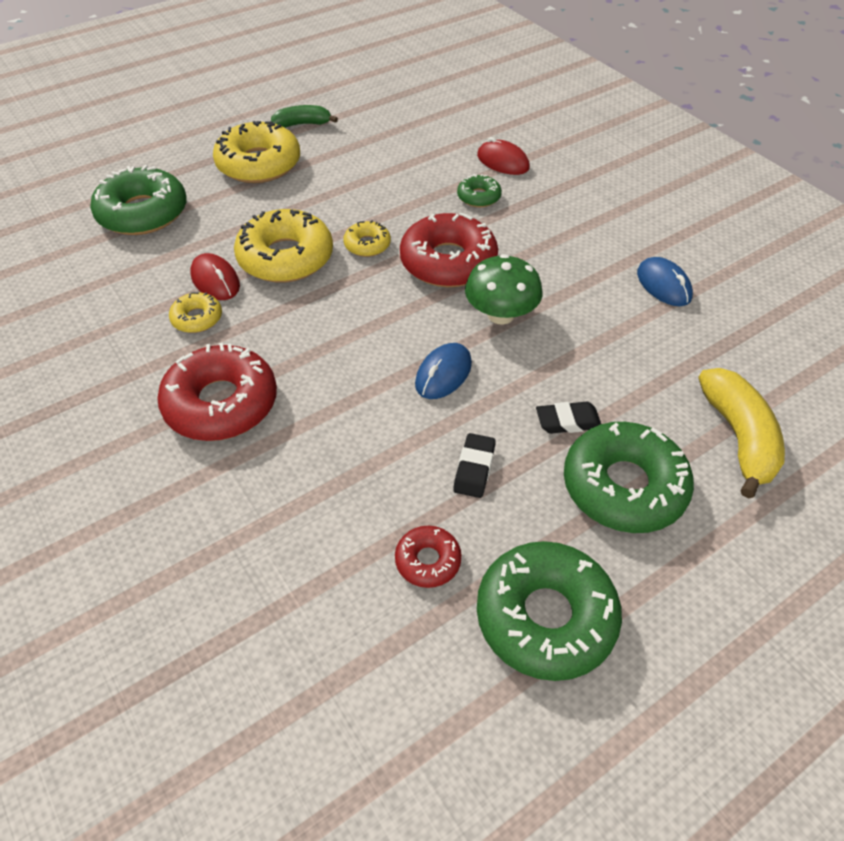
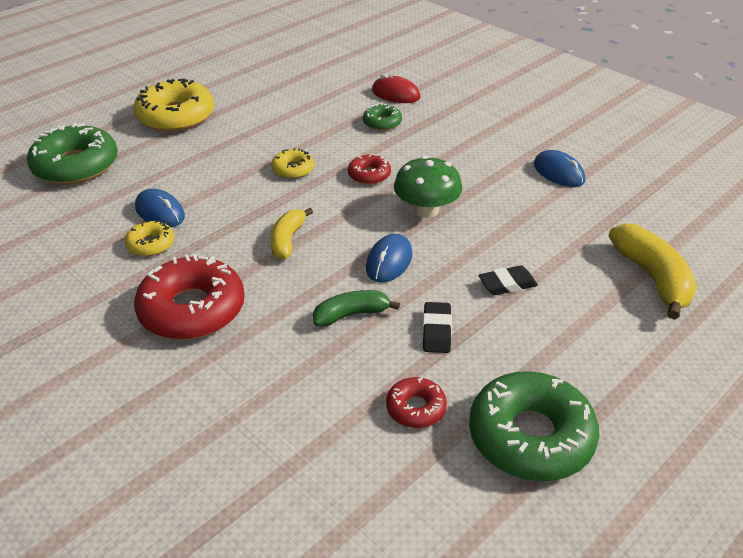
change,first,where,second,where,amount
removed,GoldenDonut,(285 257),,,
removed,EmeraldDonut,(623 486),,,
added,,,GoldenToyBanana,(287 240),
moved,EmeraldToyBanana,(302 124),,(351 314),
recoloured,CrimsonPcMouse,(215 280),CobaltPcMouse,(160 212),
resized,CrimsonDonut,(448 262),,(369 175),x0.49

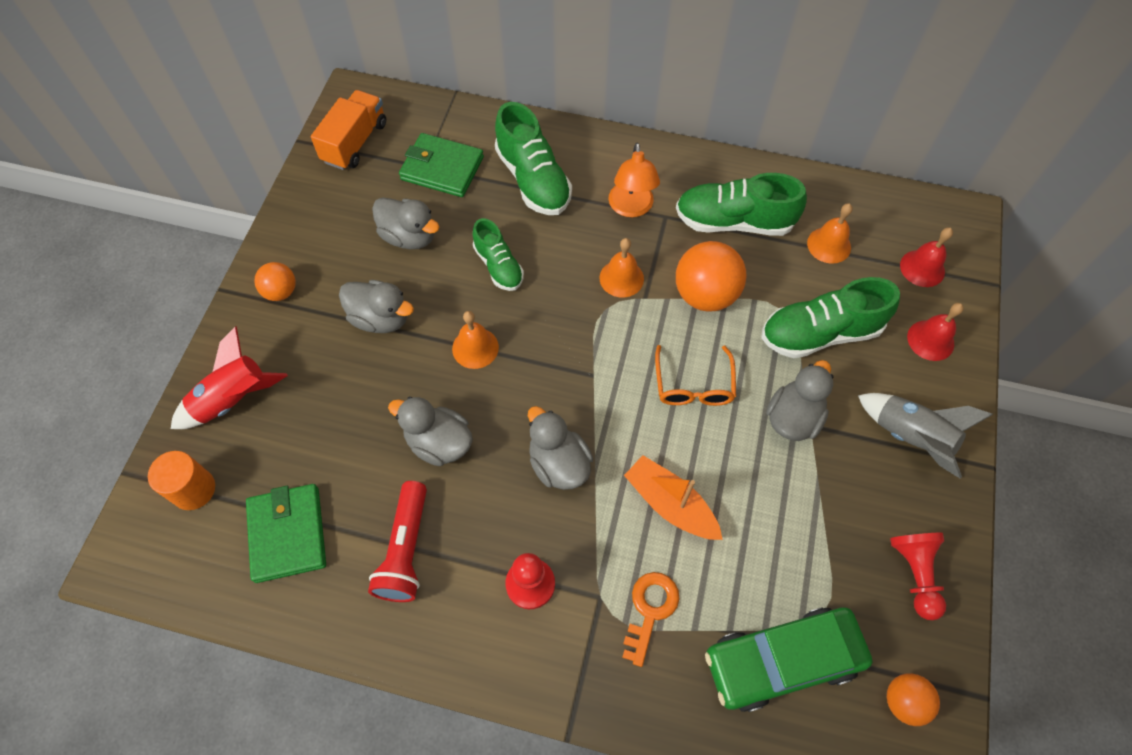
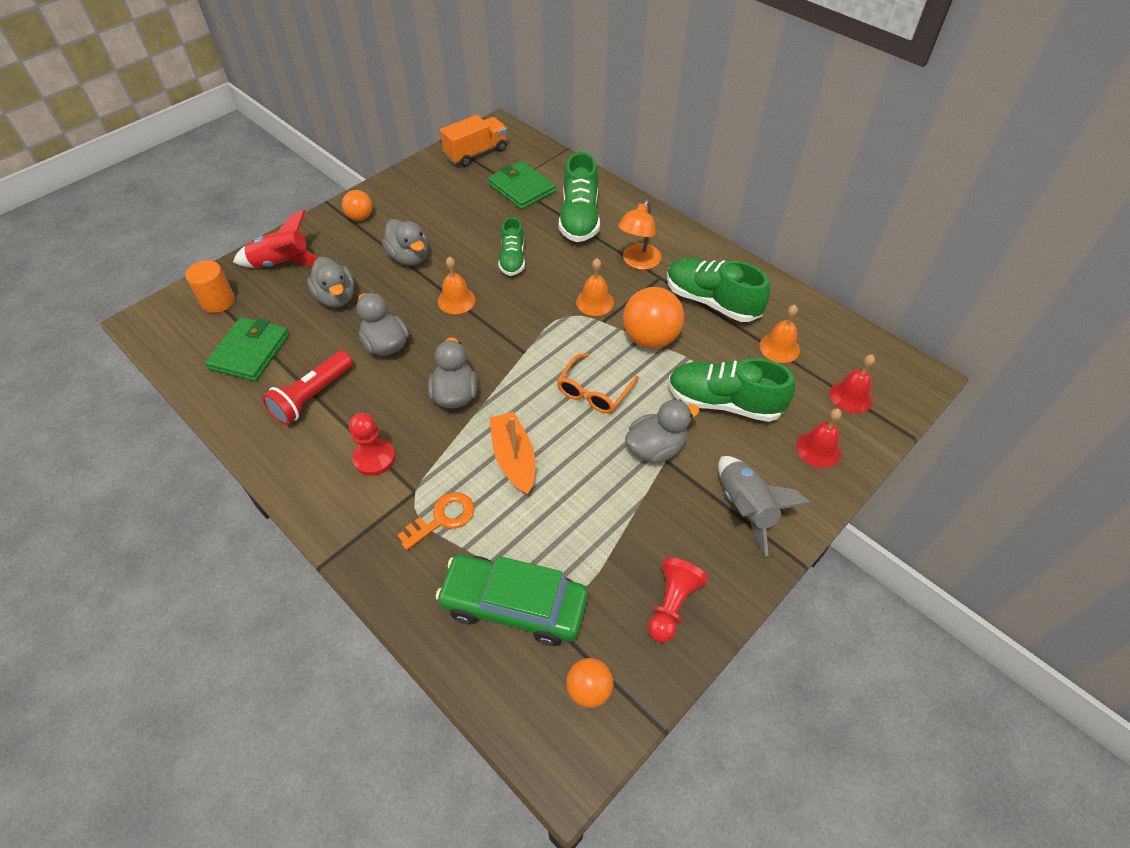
change,first,where,second,where,amount
moved,AshGreyDuck,(409 237),,(336 297),

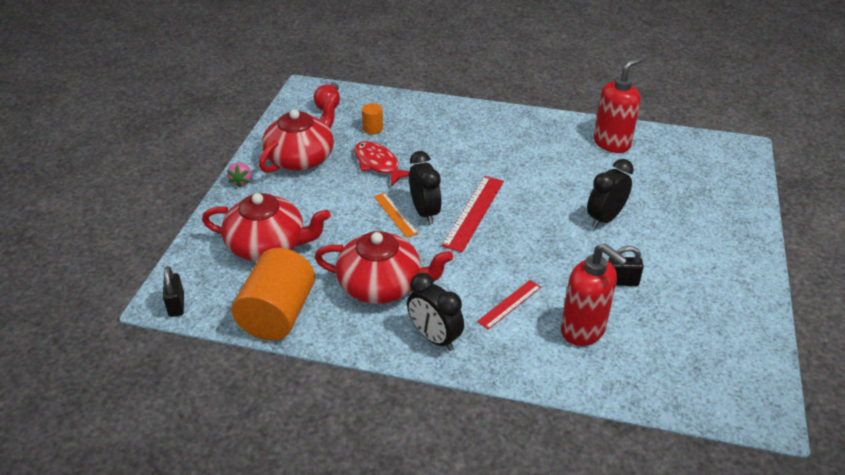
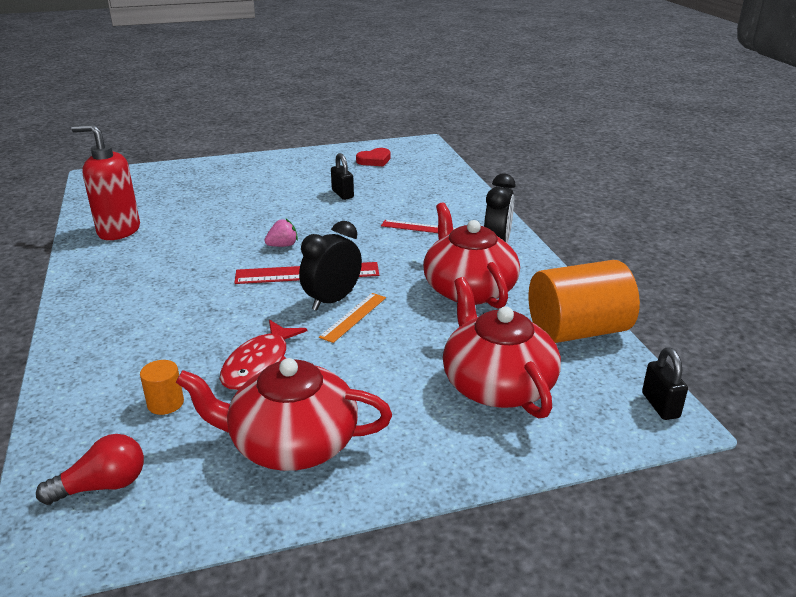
change,first,where,second,where,amount
removed,CrimsonSoapDispenser,(583 330),,,
removed,JetBlackBedsideClock,(605 218),,,
added,,,CrimsonLoveHeart,(374 160),
moved,PinkBerry,(241 181),,(282 245),
turned,JetBlackLock,(176 305),,(660 405),60 degrees counterclockwise

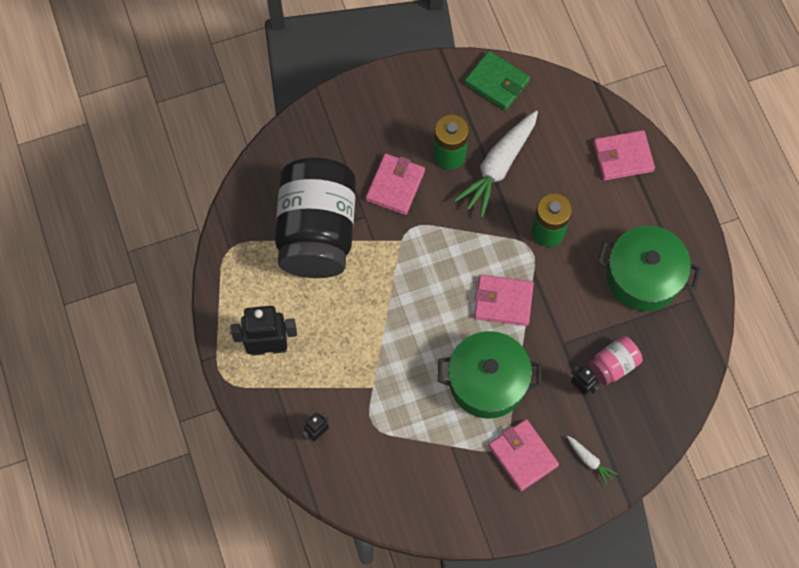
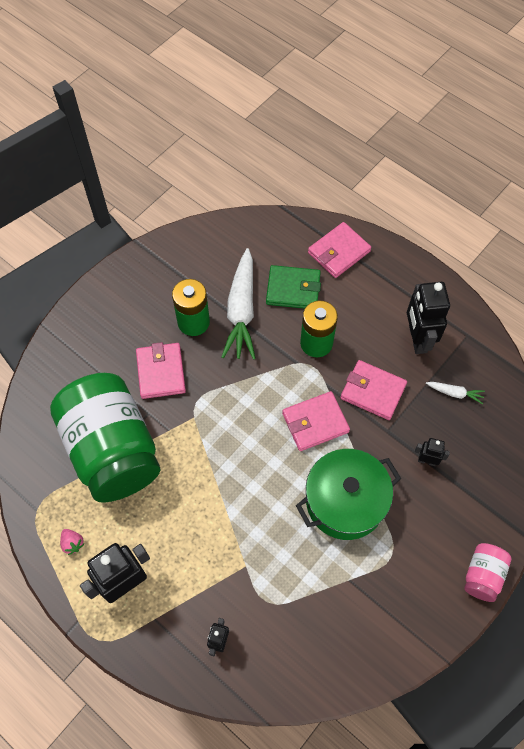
change,first,where,second,where,amount
added,,,PinkBerry,(72 543),
moved,EmeraldWallet,(497 82),,(293 289),
moved,PinkWallet,(522 456),,(373 391),
moved,WhiteCarrot,(589 460),,(455 393),
moved,PinkJar,(613 365),,(482 575),
replaced,EmeraldStockpot,(643 277),JetBlackRobotFigure,(417 339),
recoloured,JetBlackJar,(317 232),EmeraldJar,(112 450),

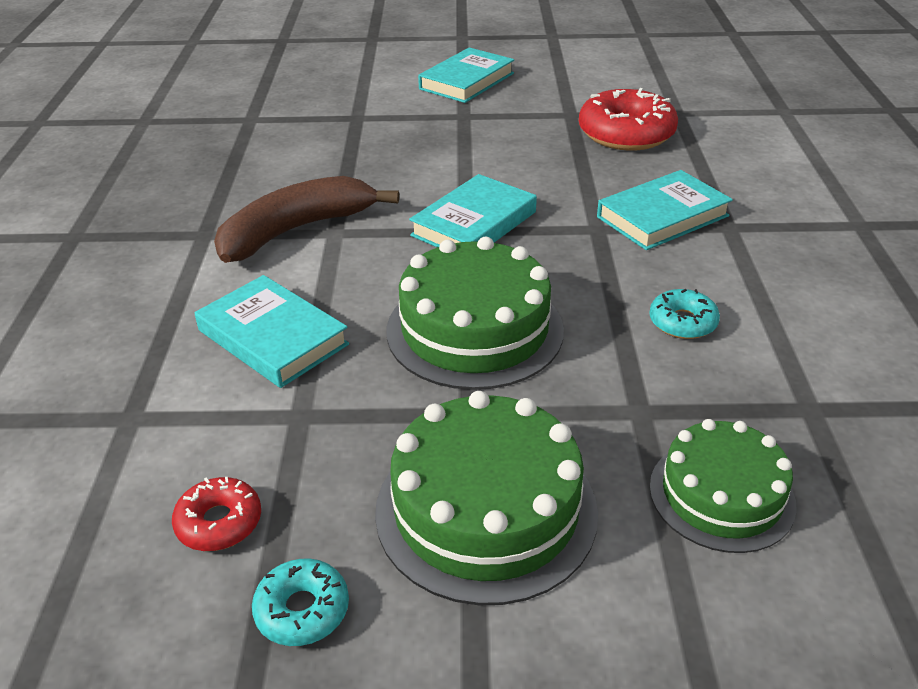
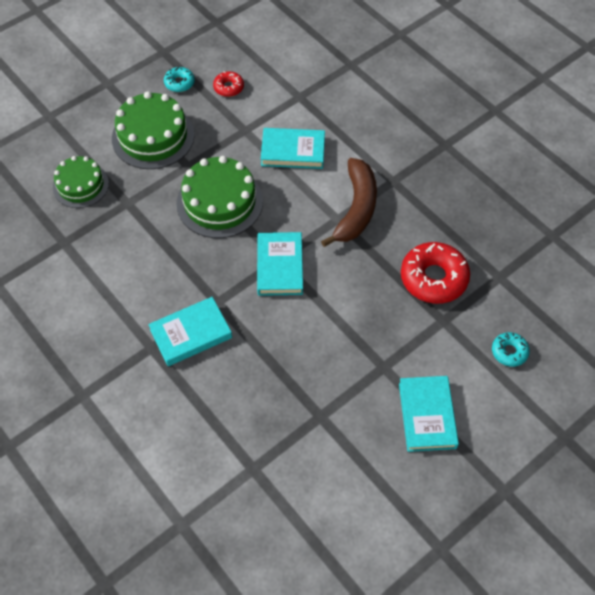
change,first,where,second,where,amount
moved,CrimsonDonut,(626 134),,(433 278),
moved,TealDonut,(682 322),,(509 352),
turned,TealHardcover,(662 216),,(191 334),45 degrees clockwise

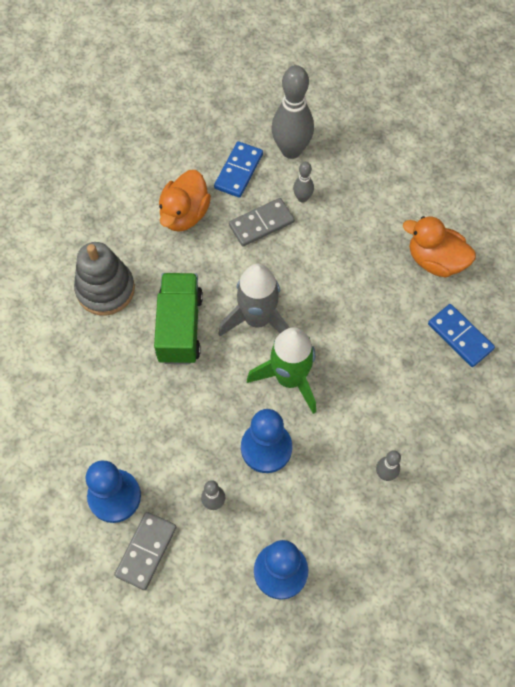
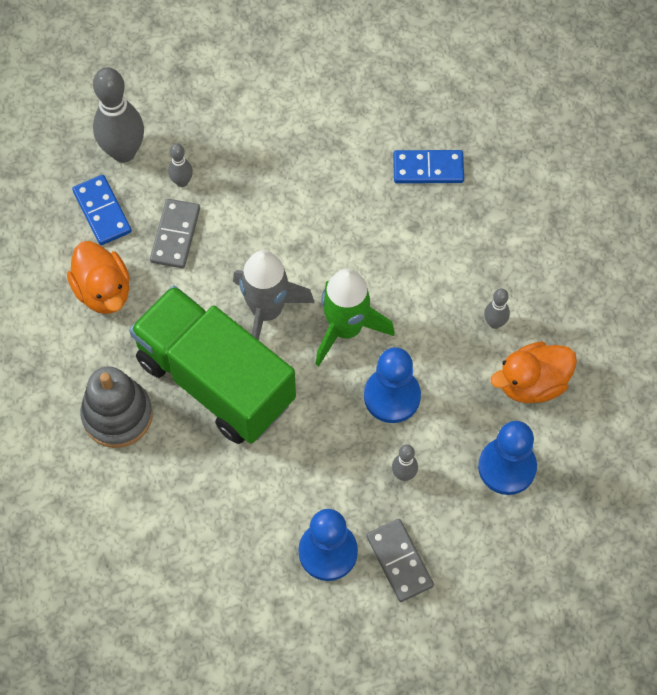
change,first,where,second,where,amount
moved,OrangeDuck,(435 260),,(532 383),
resized,EmeraldTruck,(180 327),,(215 380),x1.58

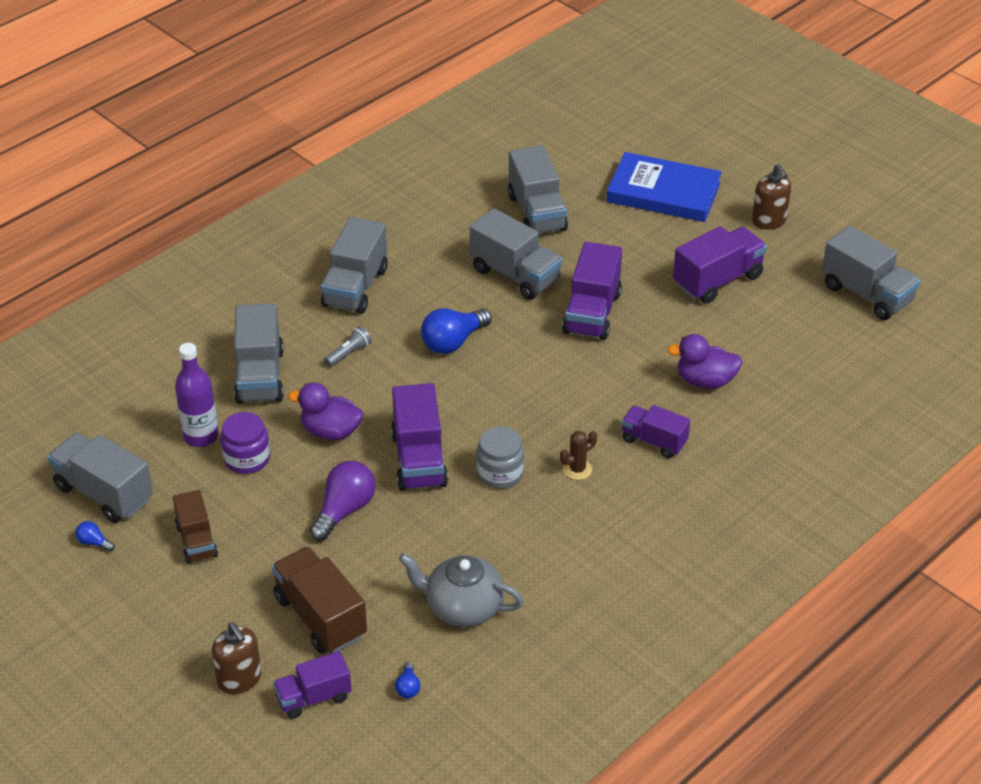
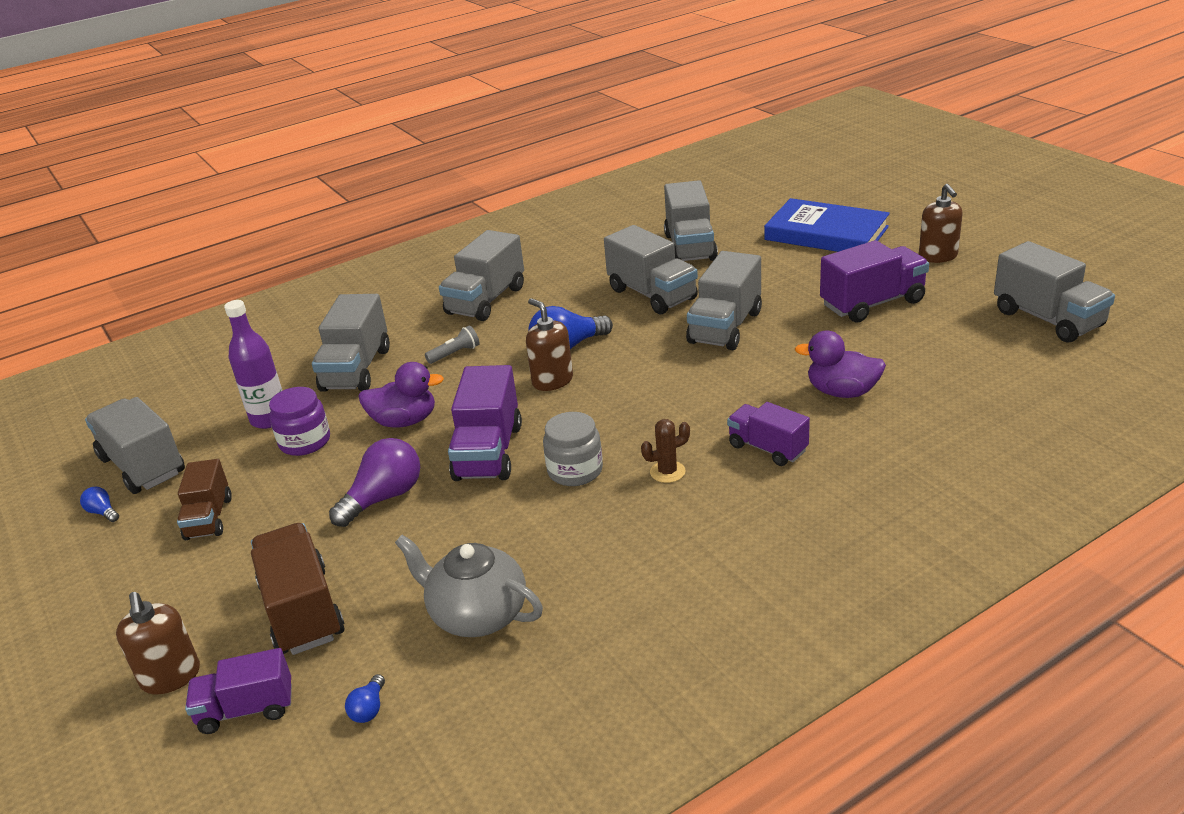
change,first,where,second,where,amount
added,,,RussetSoapDispenser,(552 381),
recoloured,RoyalPurpleTruck,(592 313),AshGreyTruck,(725 327),
turned,RoyalPurpleDuck,(330 431),,(404 421),150 degrees clockwise

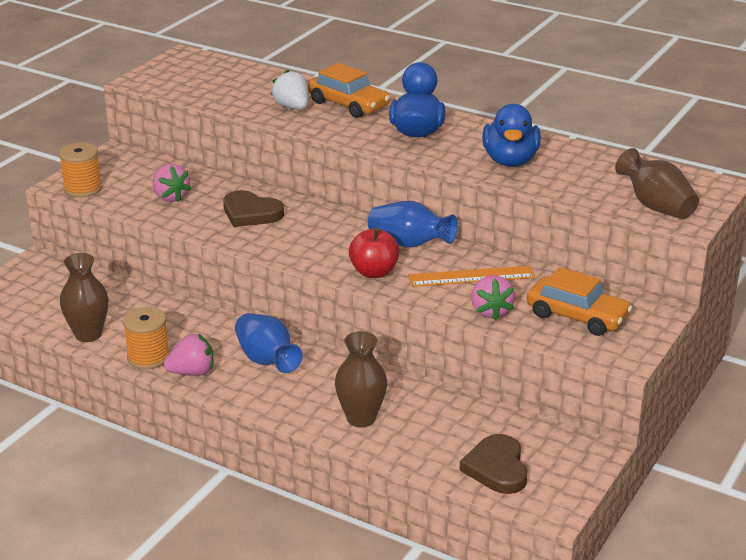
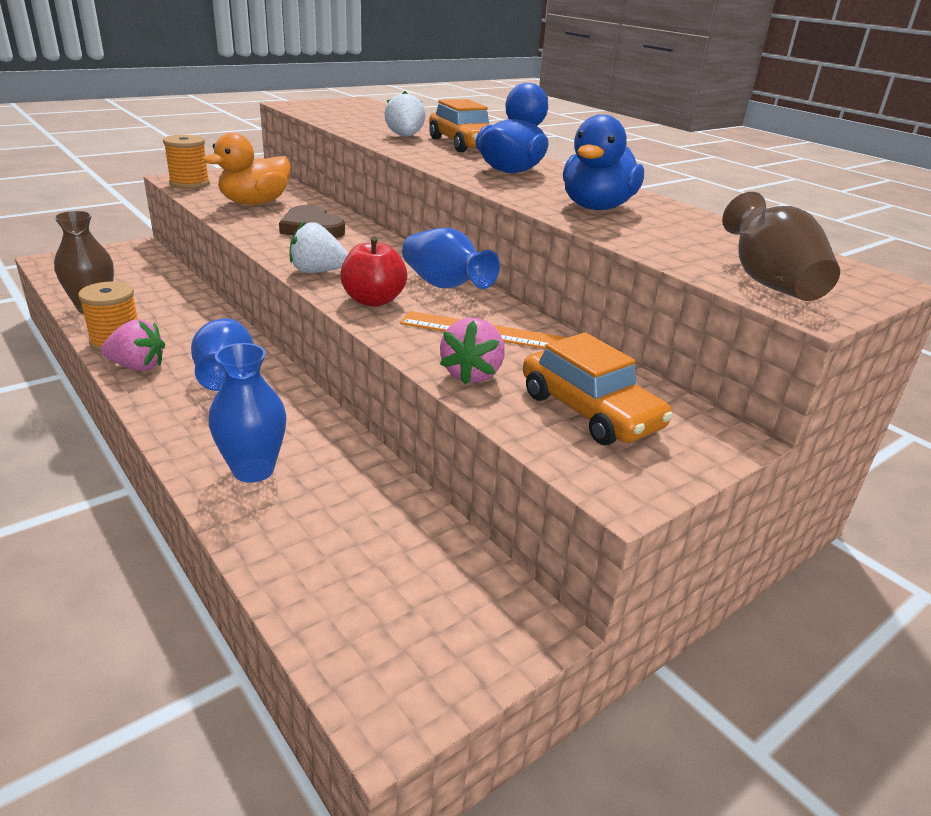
change,first,where,second,where,amount
removed,RussetLoveHeart,(496 468),,,
added,,,WhiteBerry,(317 271),
replaced,PinkBerry,(170 197),OrangeDuck,(255 203),
recoloured,RussetTallVase,(361 418),CobaltTallVase,(253 470),

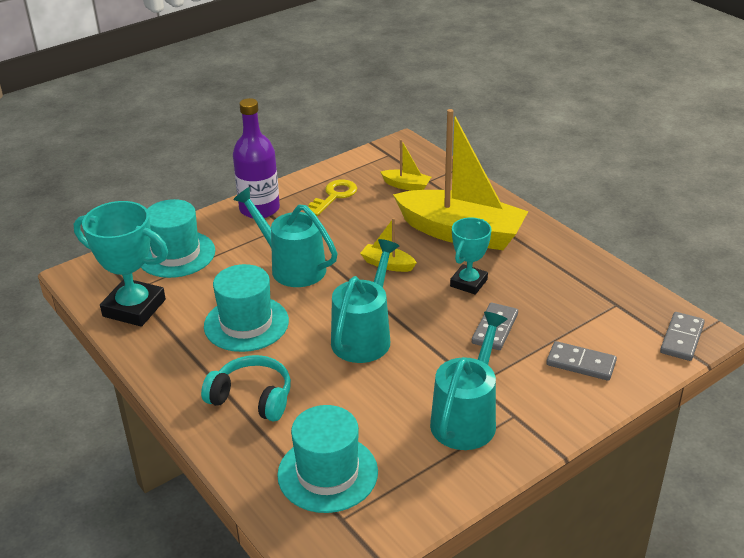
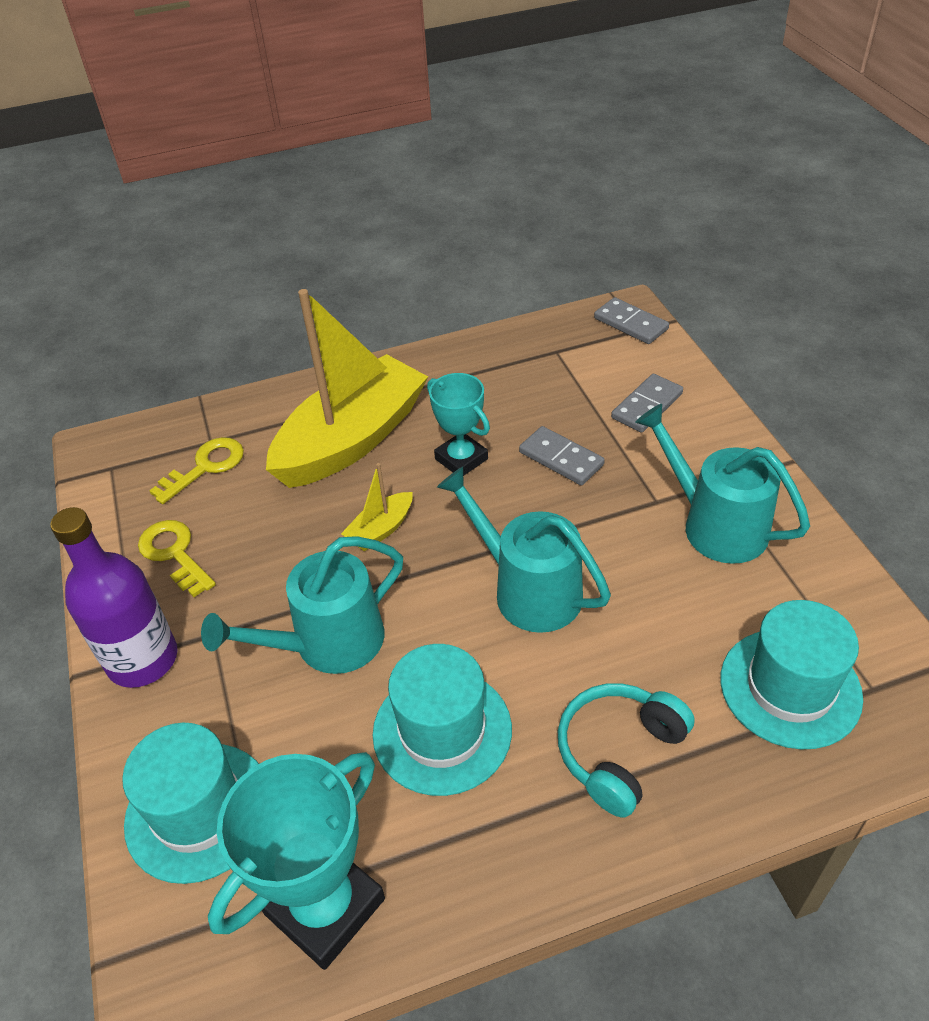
change,first,where,second,where,amount
replaced,GoldenSailboat,(406 186),GoldenKey,(206 467),

